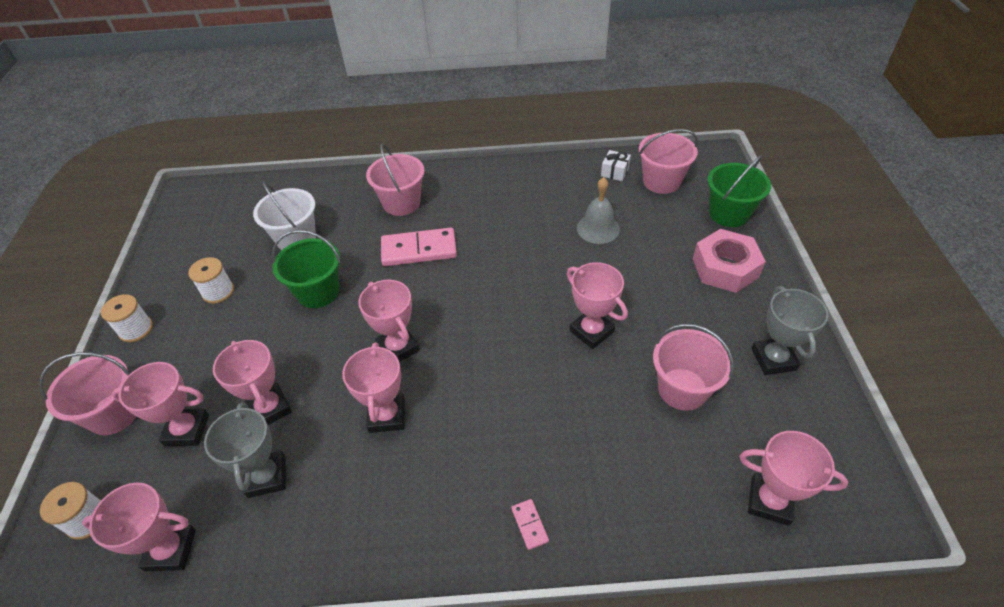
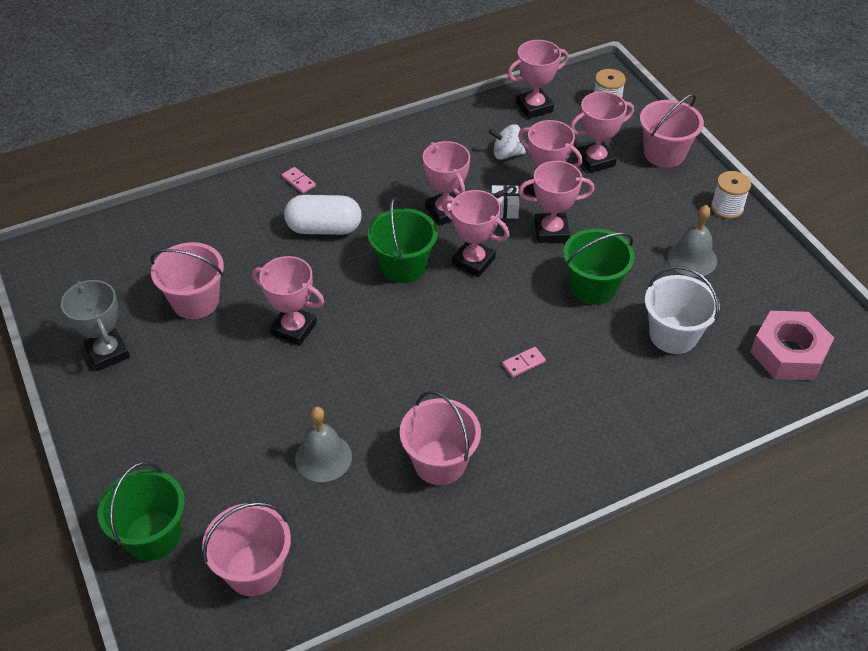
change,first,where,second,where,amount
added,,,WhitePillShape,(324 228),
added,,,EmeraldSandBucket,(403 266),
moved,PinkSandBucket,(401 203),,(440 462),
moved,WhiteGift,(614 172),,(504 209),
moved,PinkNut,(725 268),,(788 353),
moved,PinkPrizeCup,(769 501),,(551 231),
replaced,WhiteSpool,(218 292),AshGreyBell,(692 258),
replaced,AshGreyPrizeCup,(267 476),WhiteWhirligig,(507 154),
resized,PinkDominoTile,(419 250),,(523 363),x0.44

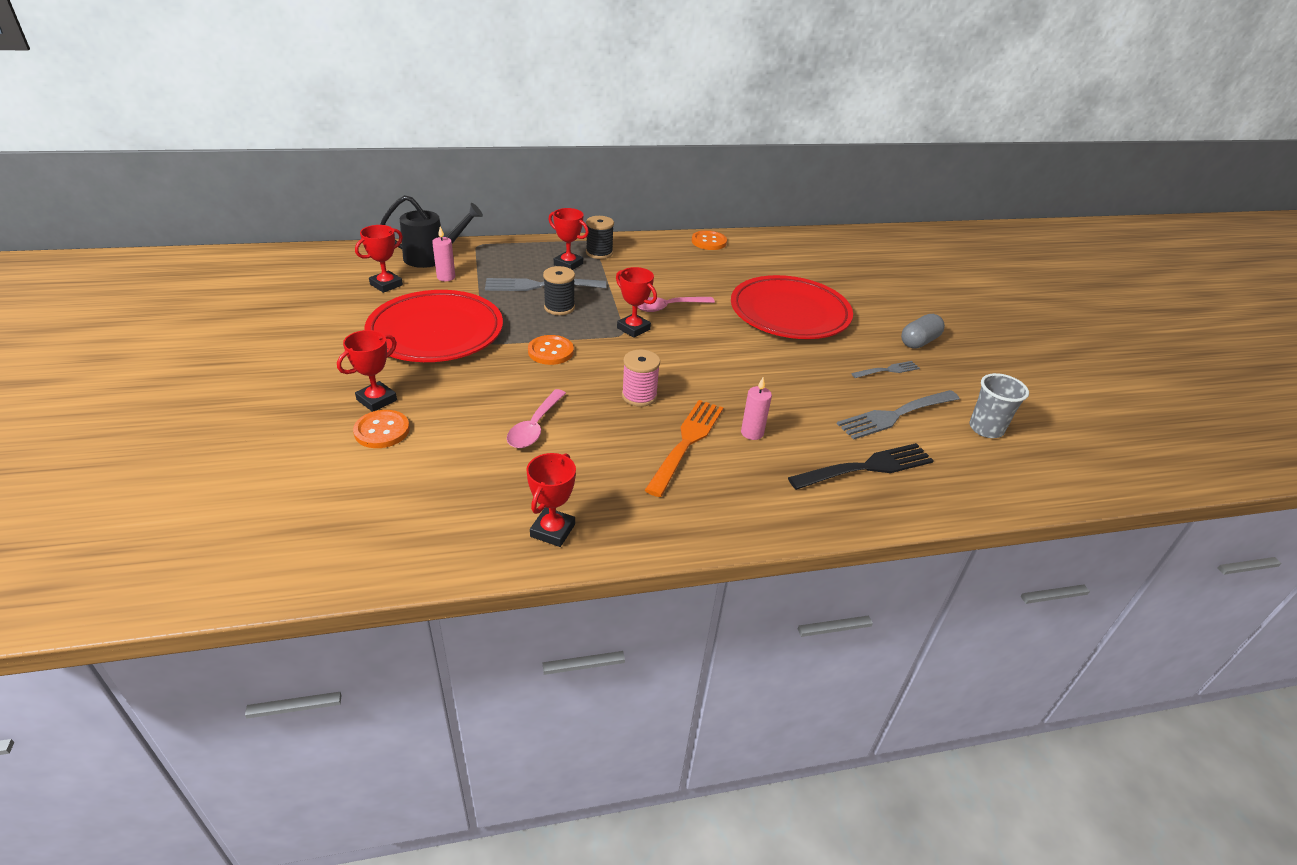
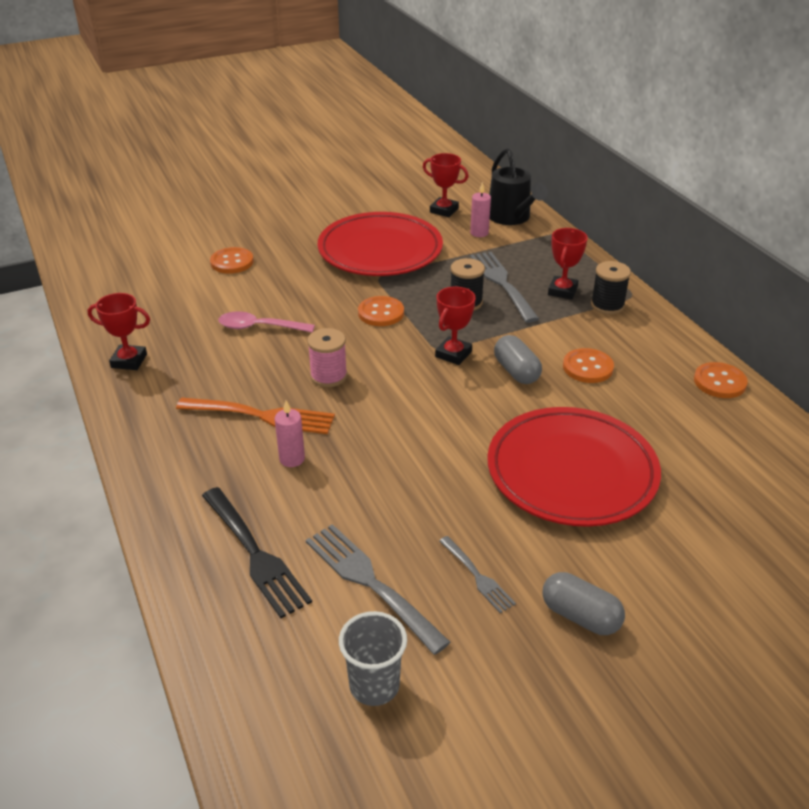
change,first,where,second,where,amount
removed,CrimsonPrizeCup,(377 400),,,
added,,,OrangeButton,(587 367),
replaced,PinkTeaspoon,(668 307),AshGreyPillShape,(516 371),

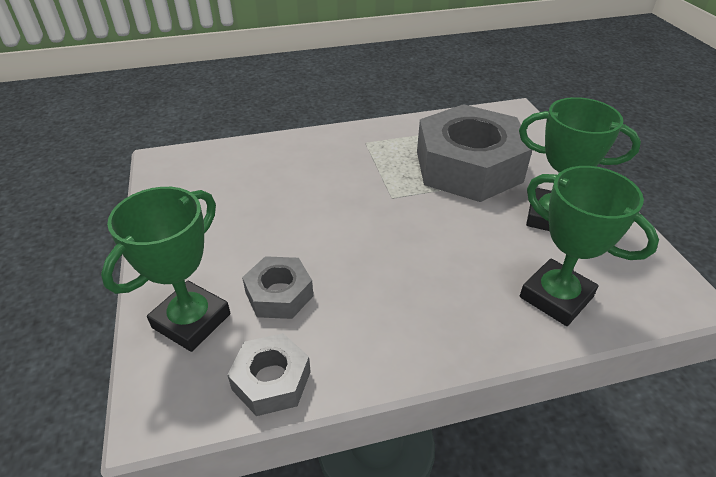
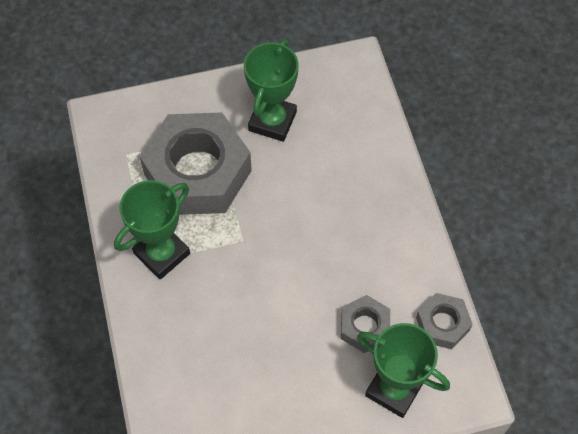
change,first,where,second,where,amount
moved,EmeraldPrizeCup,(556 297),,(162 253),

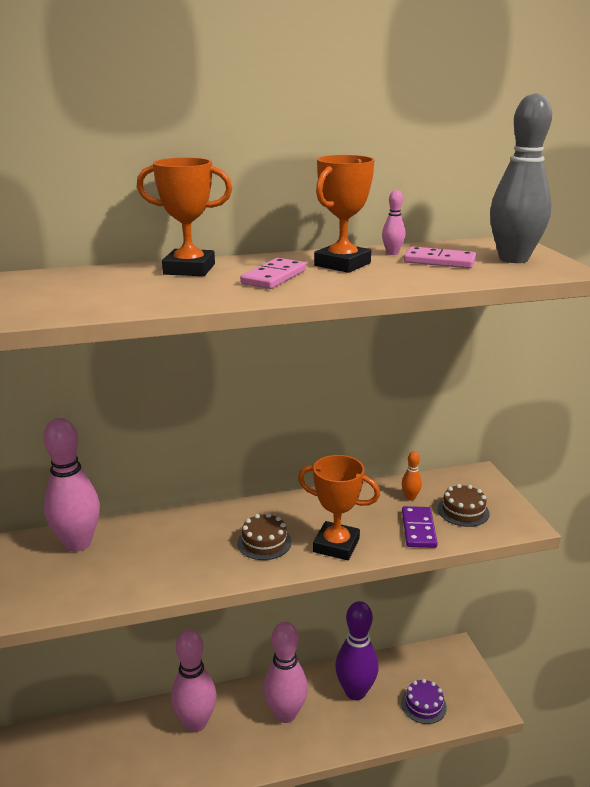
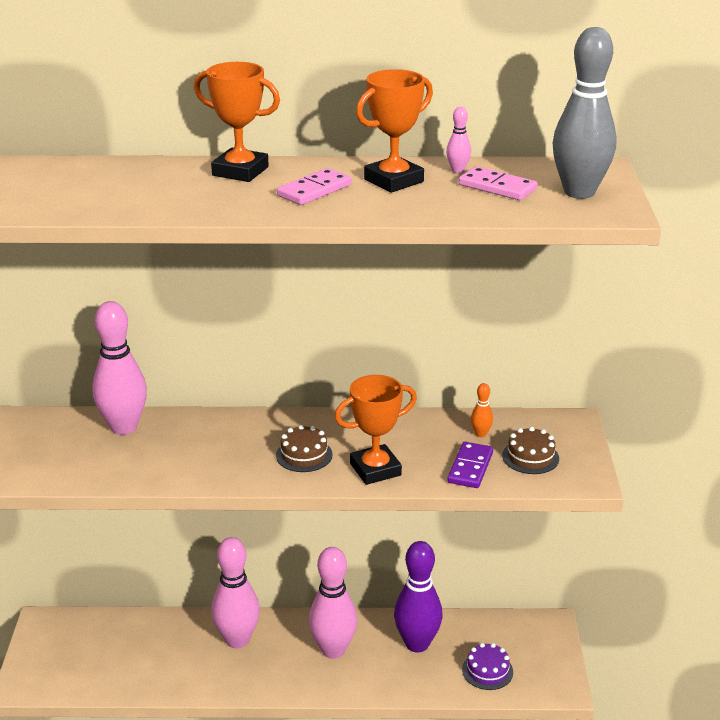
change,first,where,second,where,amount
turned,OrangePrizeCup,(336 545),,(375 469),60 degrees counterclockwise

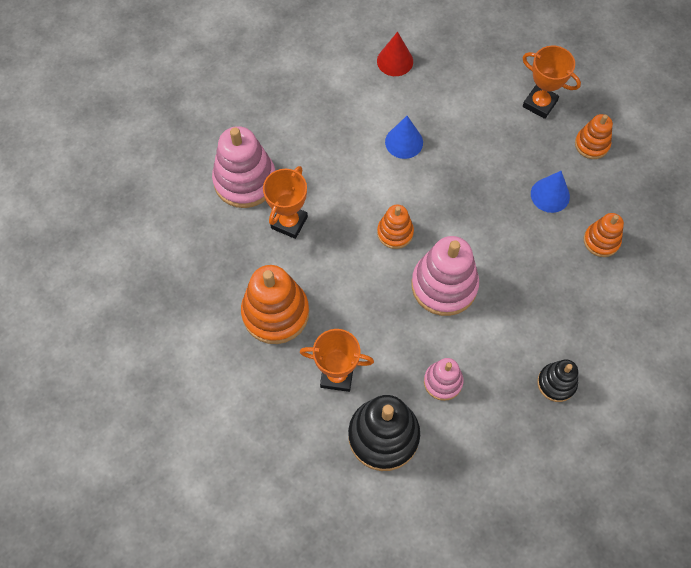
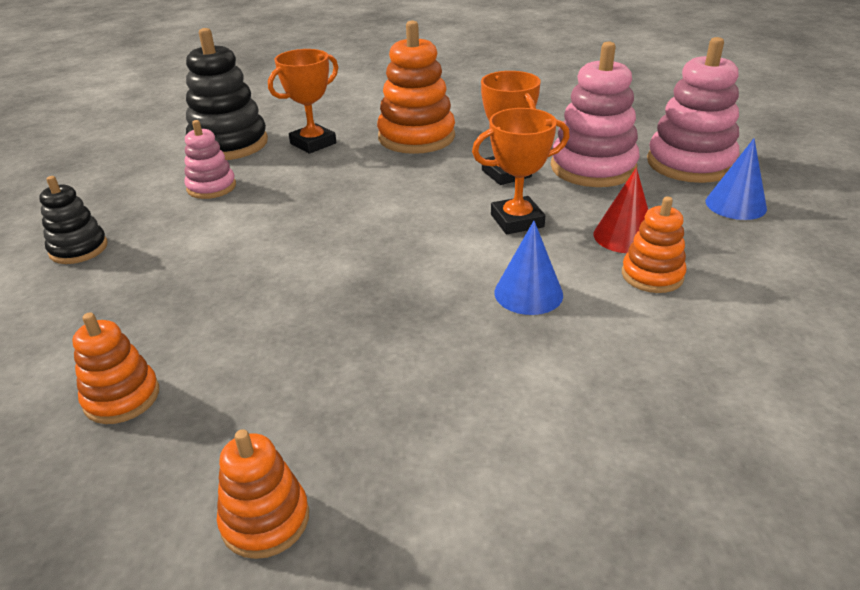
change,first,where,second,where,amount
moved,CrimsonSolidCone,(395 61),,(624 236),
moved,OrangeStackingToy,(395 233),,(652 275),
moved,PinkStackingToy,(444 285),,(690 163),
moved,OrangePrizeCup,(539 104),,(517 221),
moved,CobaltSolidCone,(550 195),,(735 205),

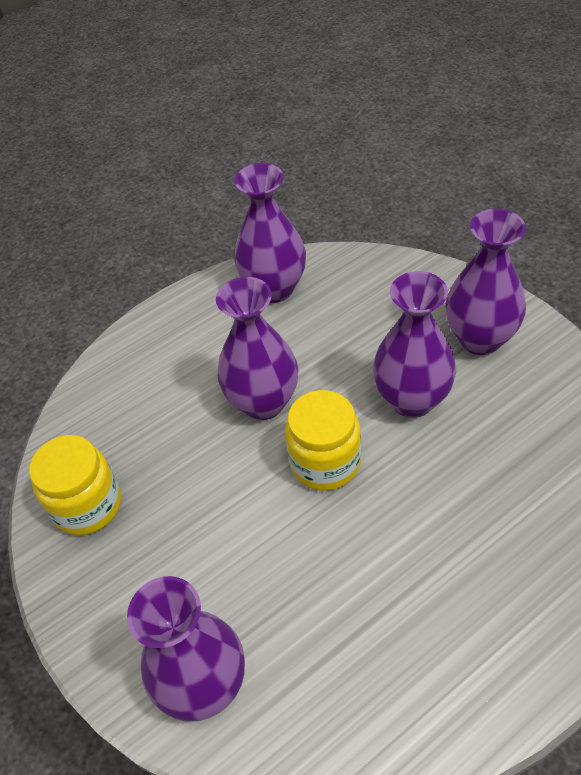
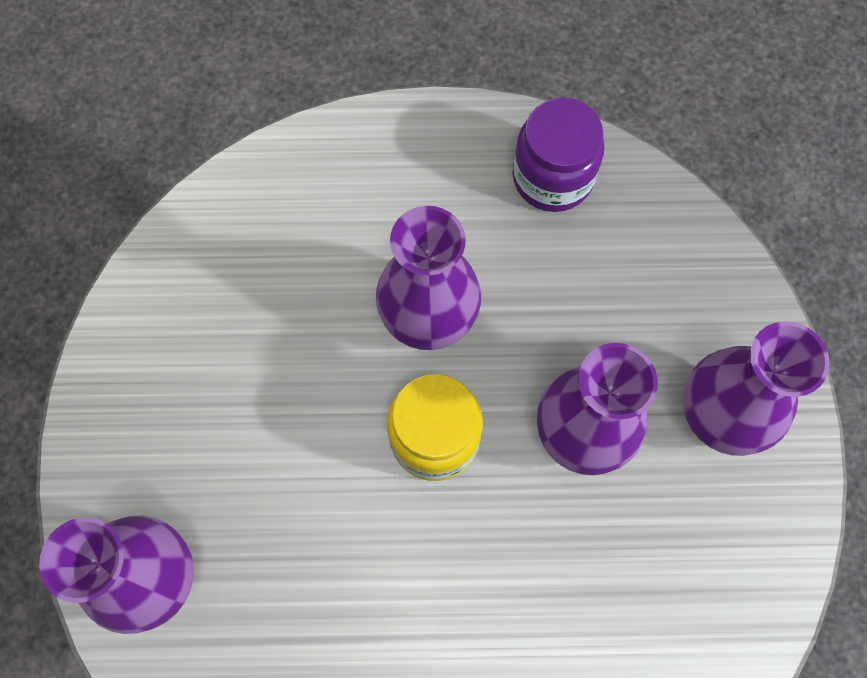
change,first,where,second,where,amount
removed,GoldenJar,(87 505),,,
replaced,RoyalPurpleTallVase,(274 288),RoyalPurpleJar,(552 177),

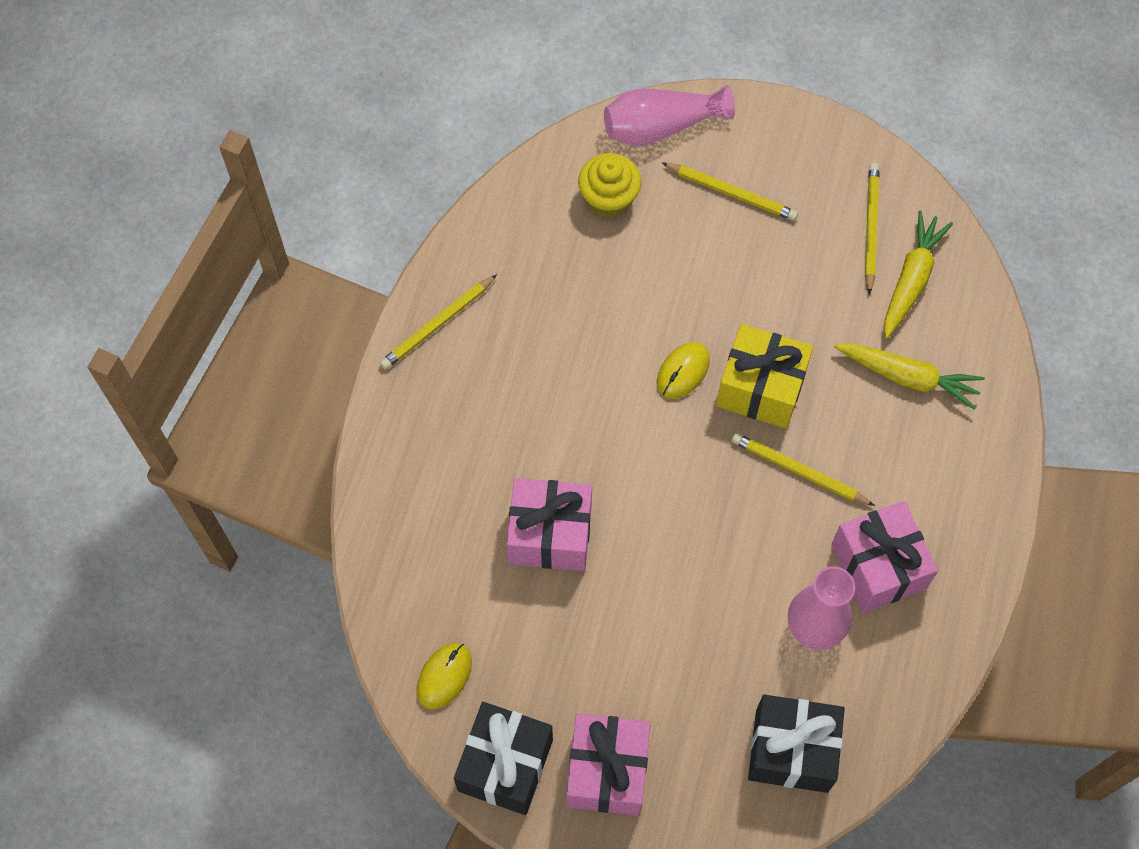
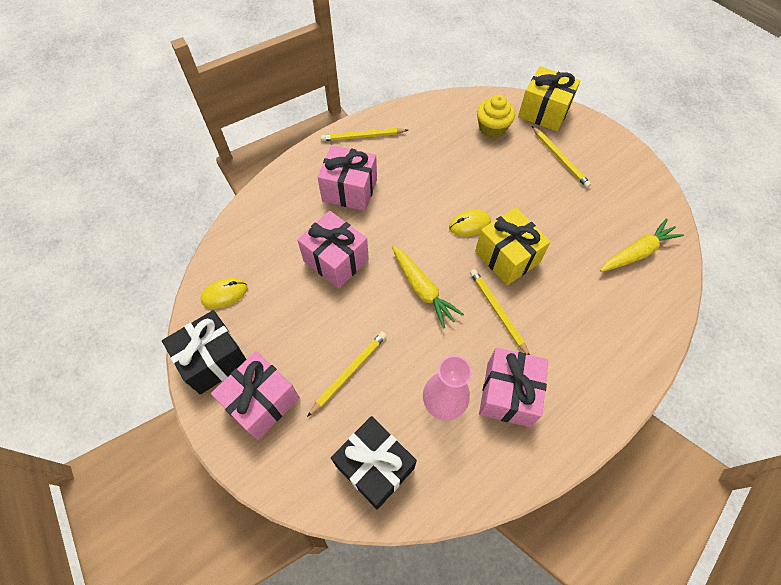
change,first,where,second,where,amount
added,,,PinkGift,(349 190),
moved,GoldenCarrot,(908 377),,(422 289),
moved,GoldenWoodenPencil,(871 228),,(349 373),
replaced,PinkTallVase,(661 126),GoldenGift,(543 112),

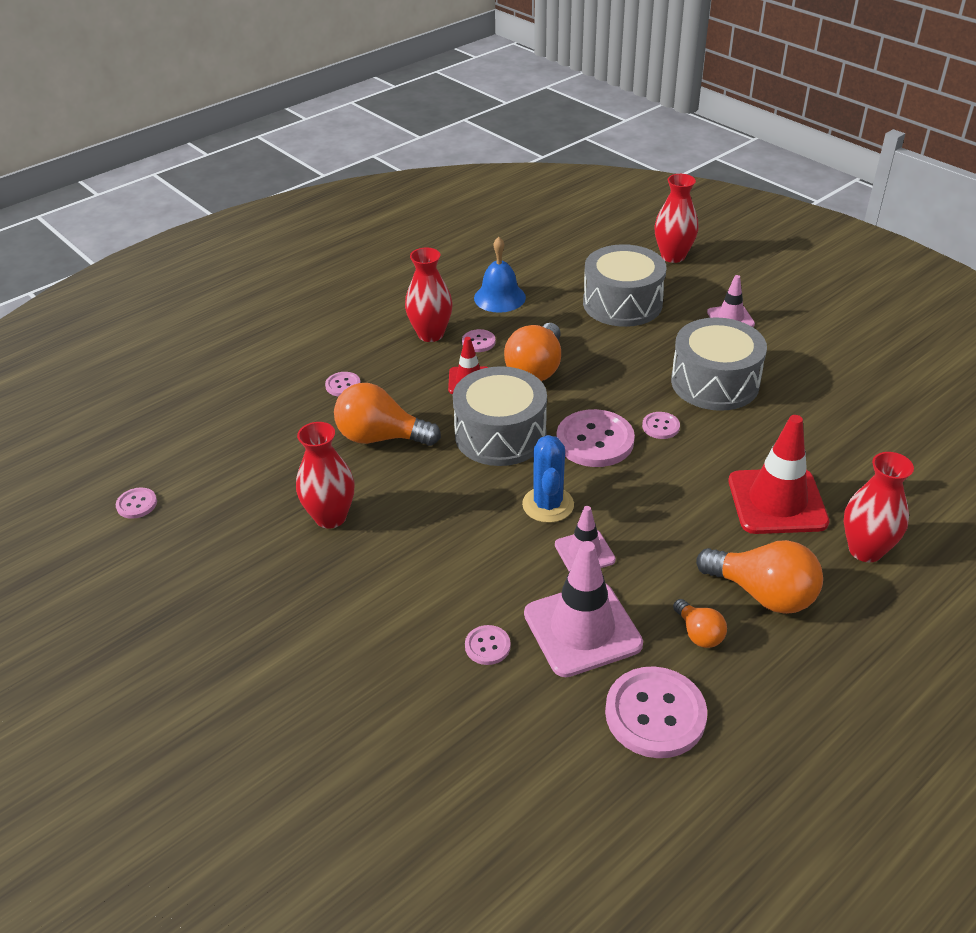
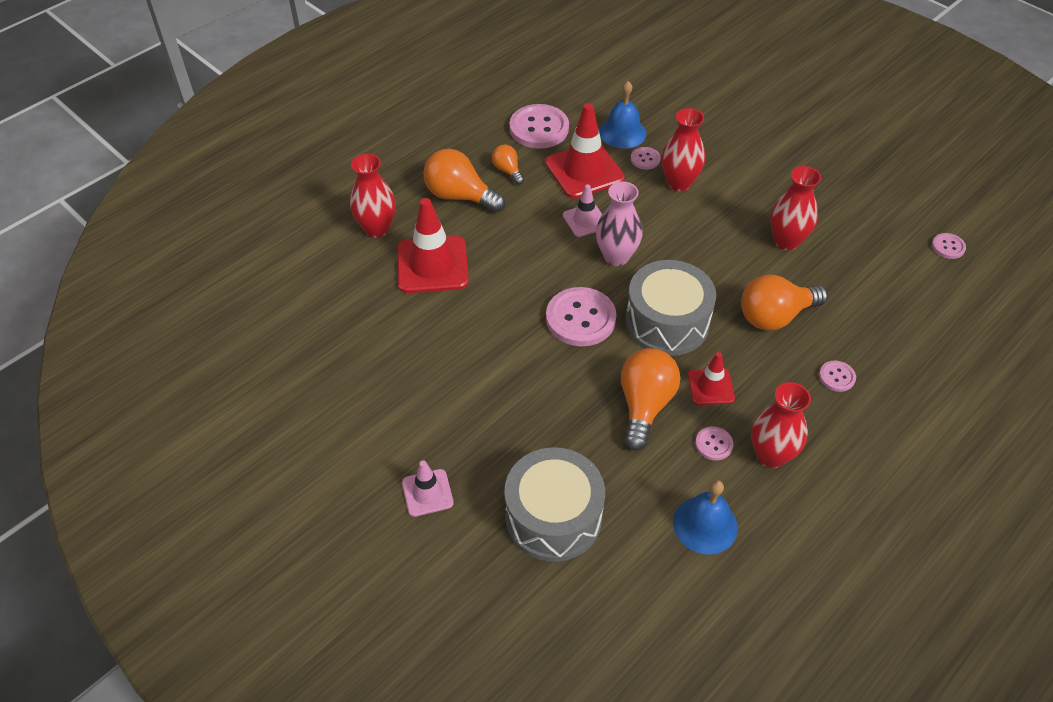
change,first,where,second,where,amount
removed,PinkButton,(660 426),,,
removed,AshGreyDrum,(715 382),,,
added,,,CobaltBell,(622 132),
moved,CrimsonTallVase,(673 256),,(679 183),
replaced,CobaltSaguaroCactus,(548 505),PinkTallVase,(616 256),
recoloured,PinkSafetyCone,(582 629),CrimsonSafetyCone,(584 171),
turned,OrangeLightBulb,(381 437),,(775 316),150 degrees clockwise

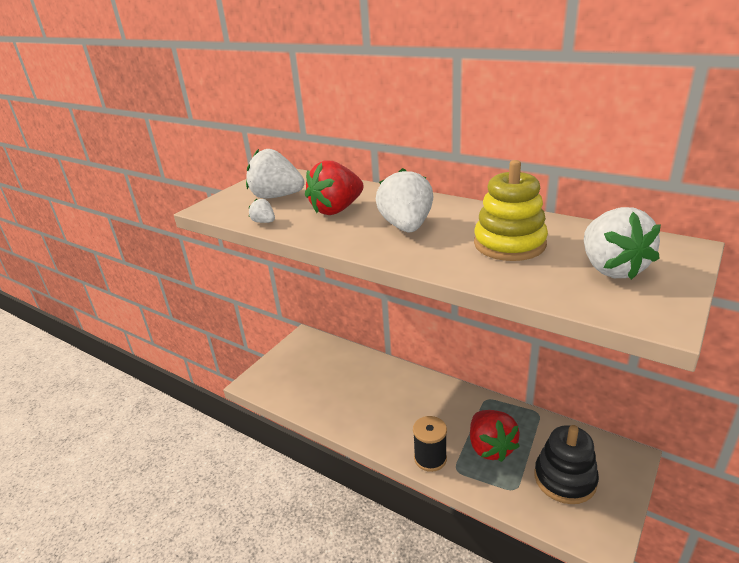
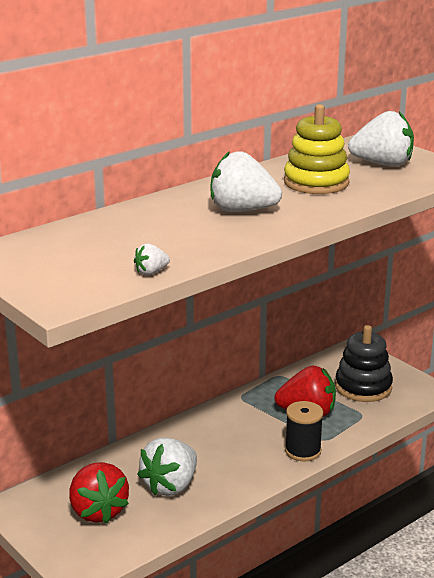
change,first,where,second,where,amount
moved,WhiteBerry,(276 196),,(170 486),
moved,CrimsonBerry,(336 210),,(98 511),

